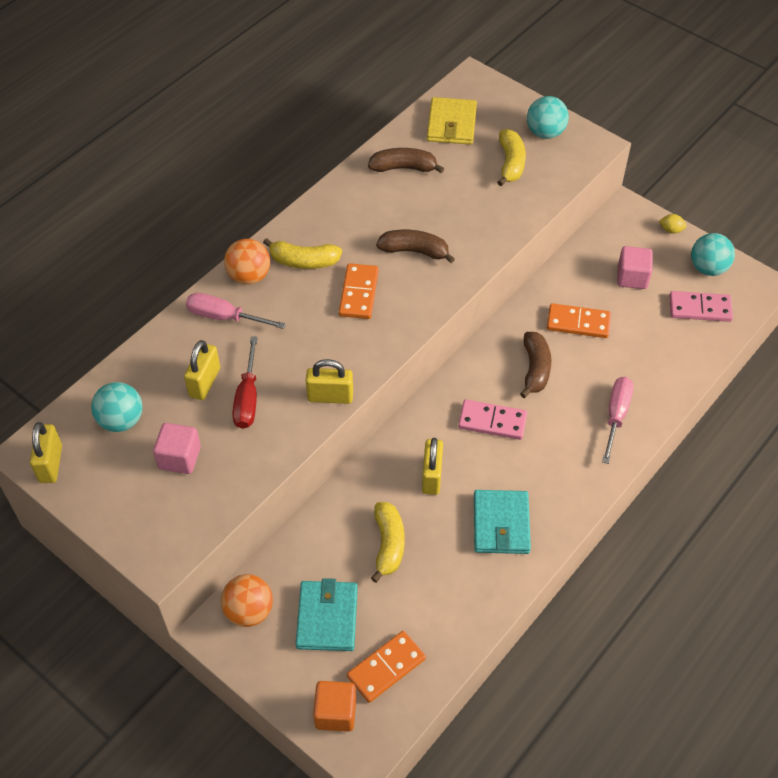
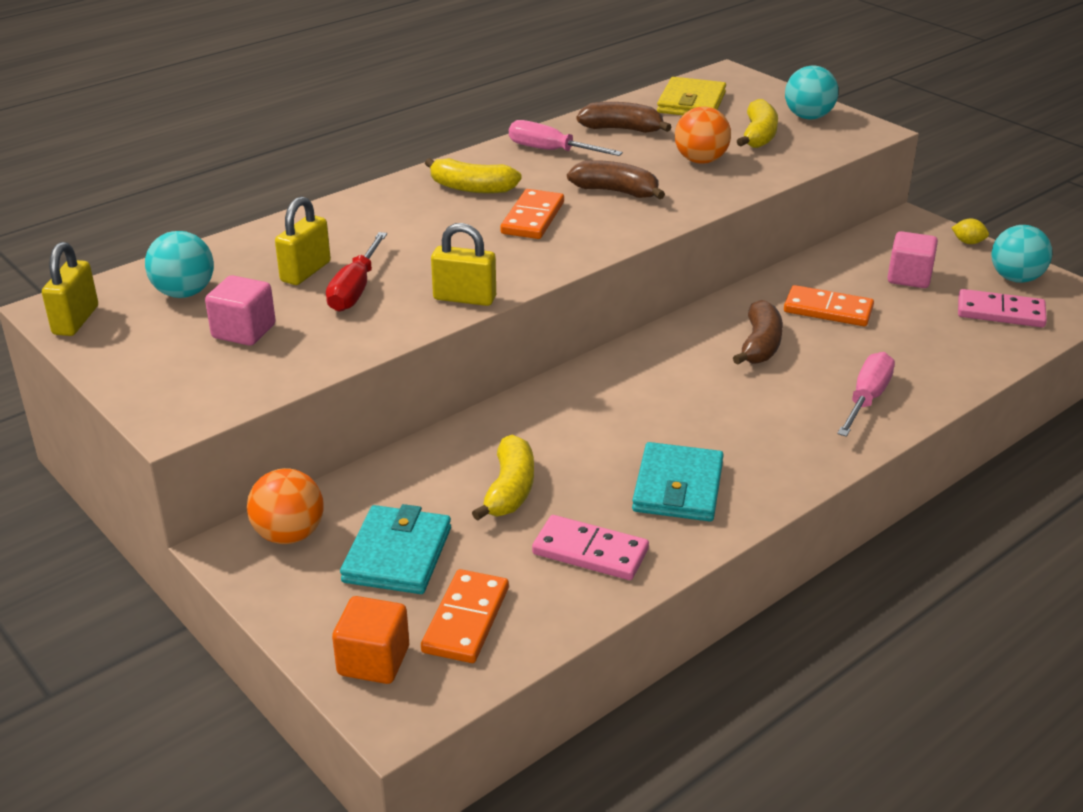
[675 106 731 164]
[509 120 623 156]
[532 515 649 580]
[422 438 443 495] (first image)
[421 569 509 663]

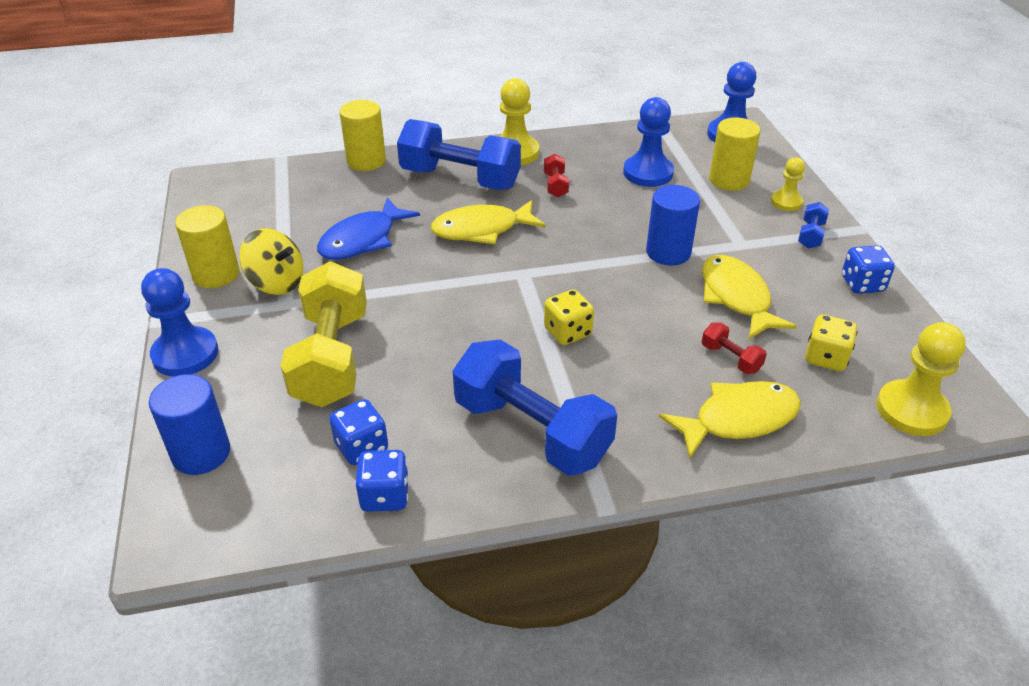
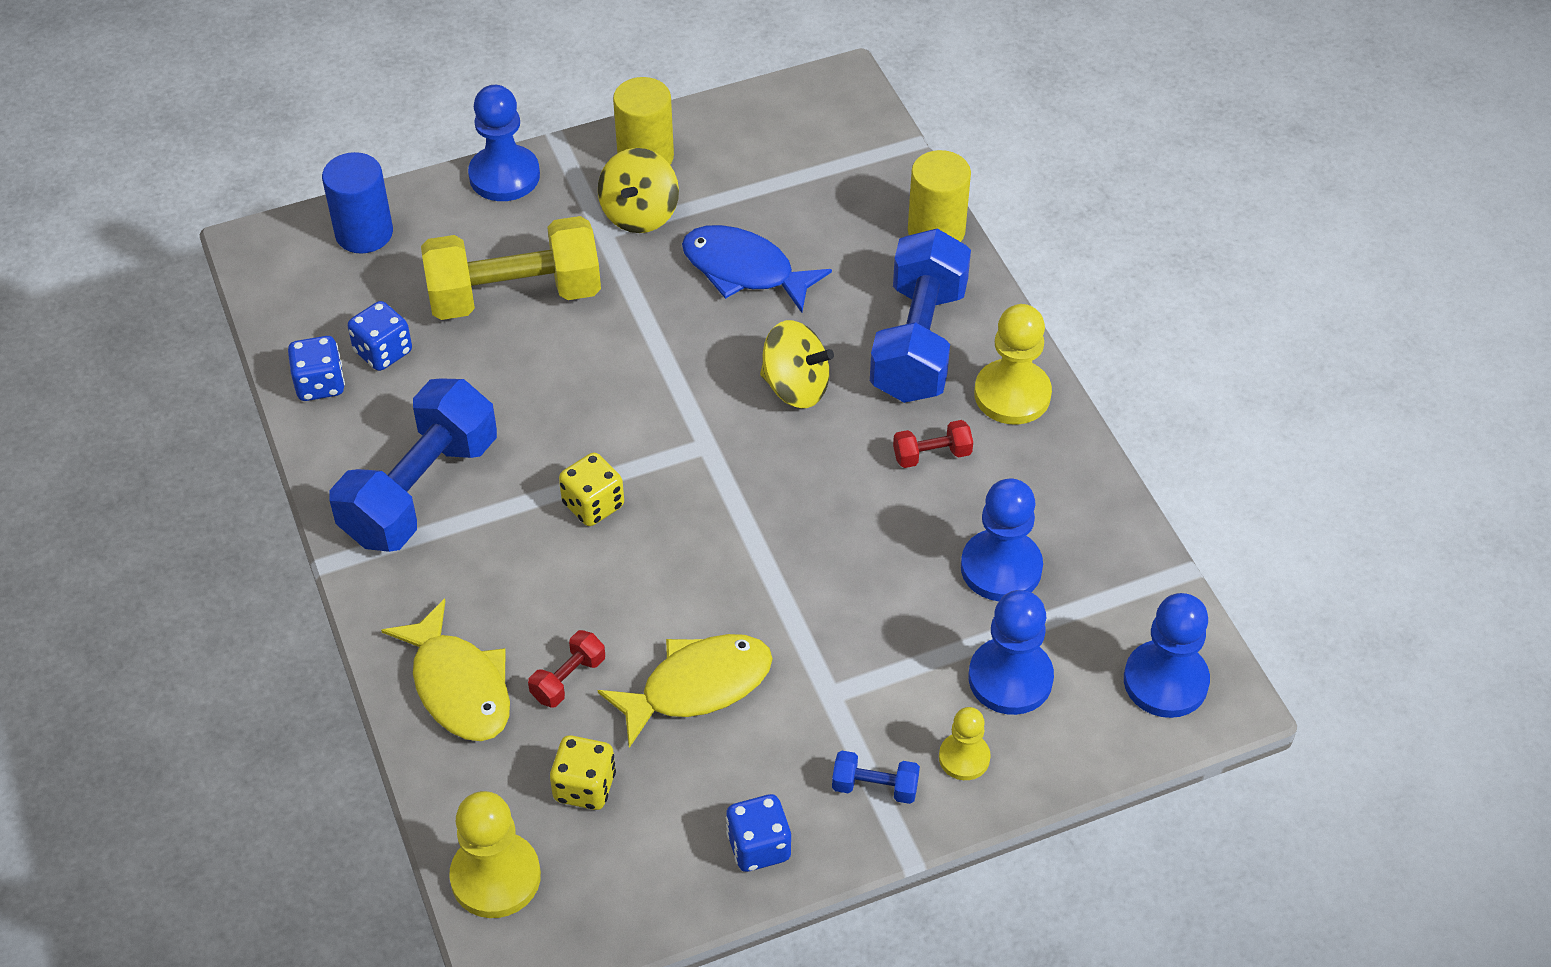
[969 590 1054 715]
[646 185 700 266] (first image)
[760 320 834 408]

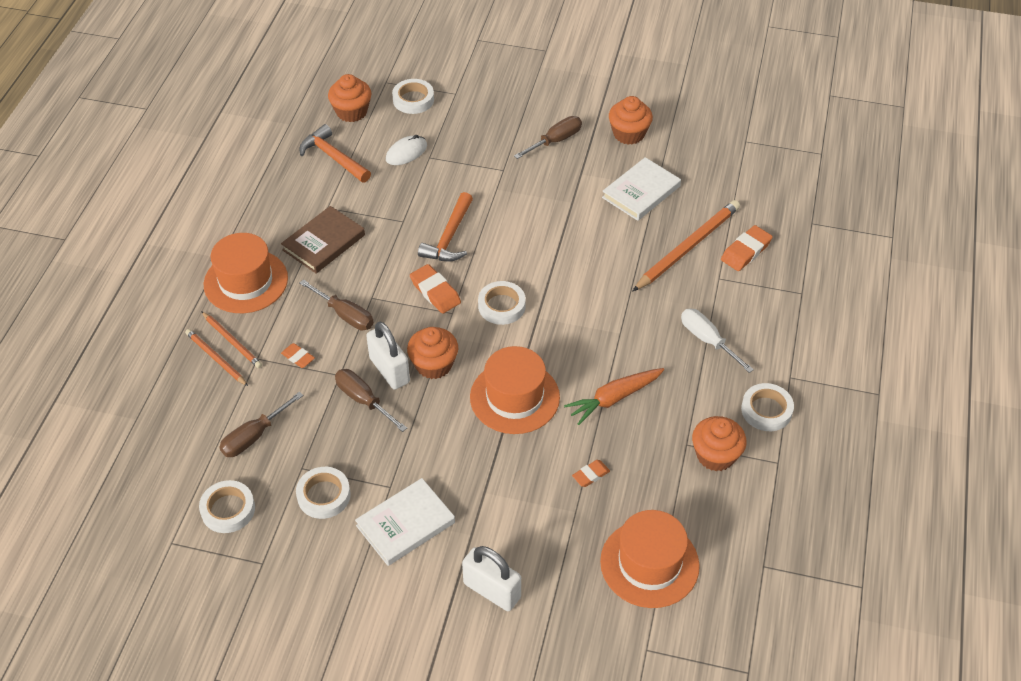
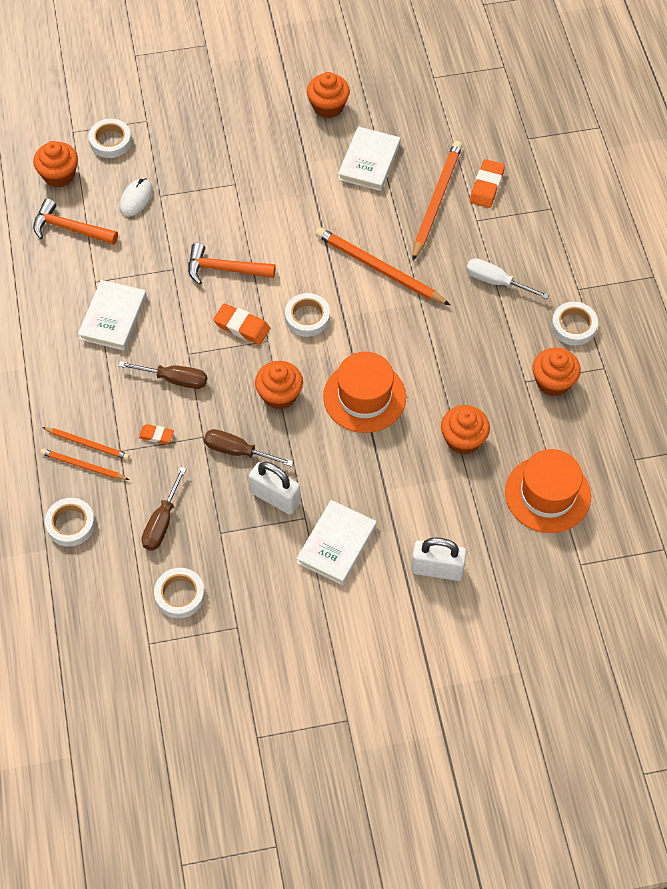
[514 116 582 159] (first image)
[188 243 276 285]
[78 280 147 350]
[204 233 288 313] (first image)
[249 462 301 515]
[564 368 664 425] (first image)
[441 405 490 455]
[45 498 95 547]
[315 227 450 305]

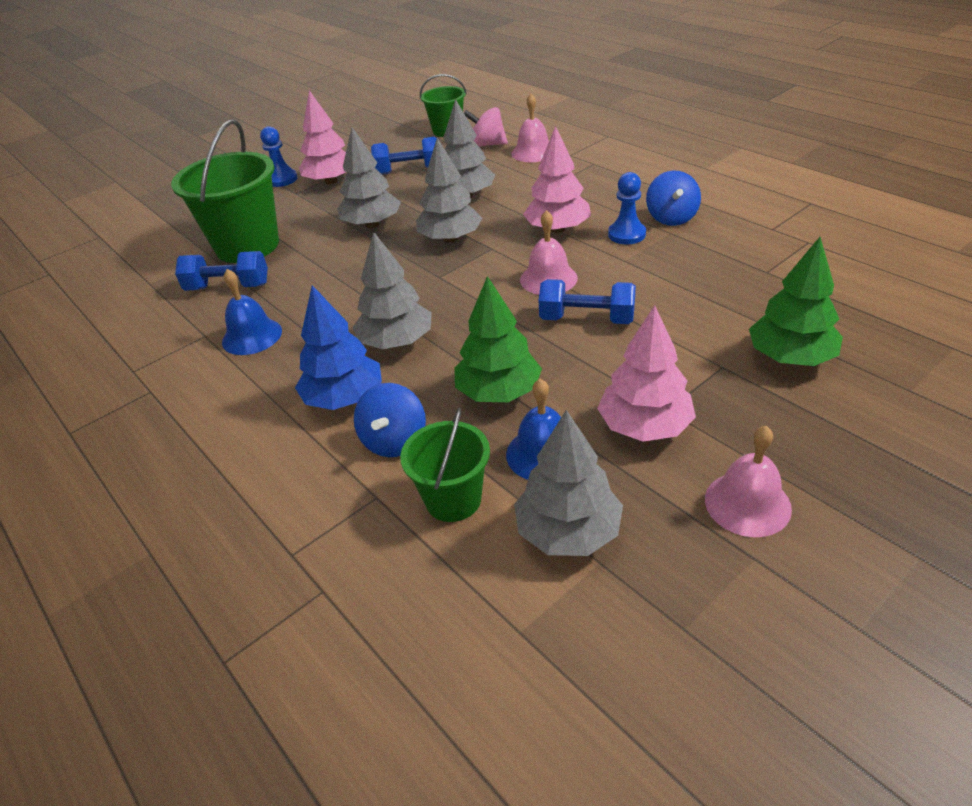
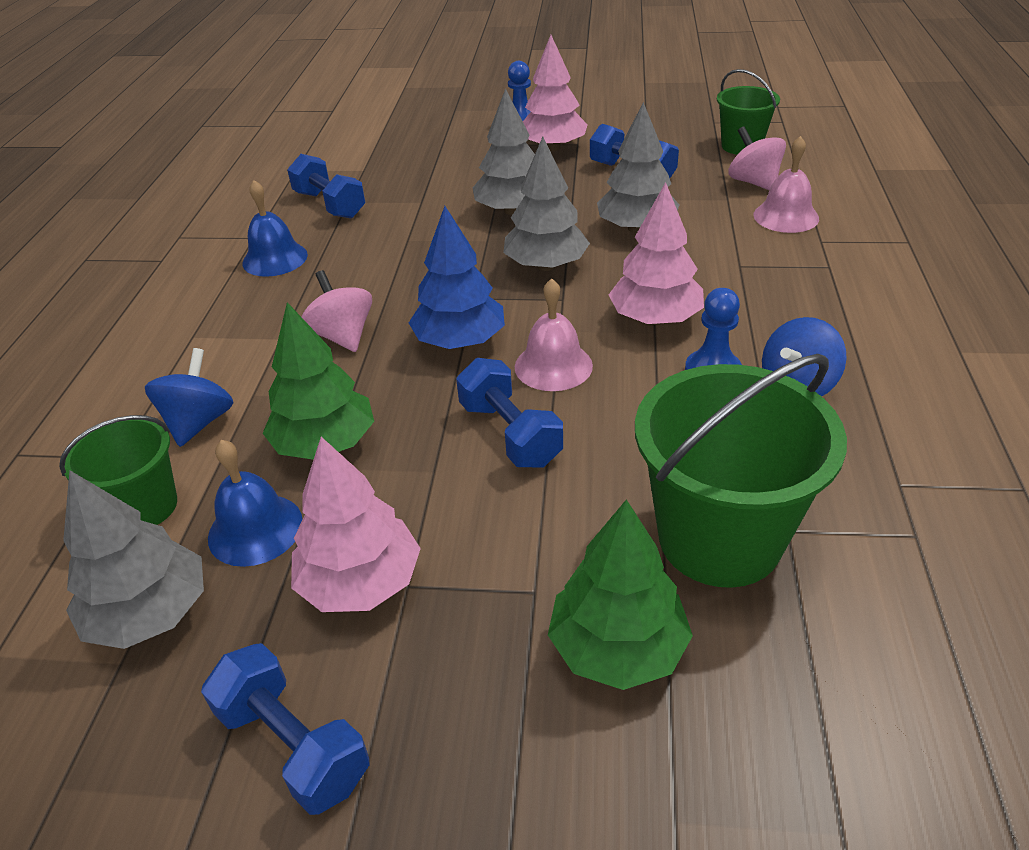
[635 354 847 588]
[302 270 372 352]
[409 206 505 349]
[145 348 234 447]
[201 643 370 815]

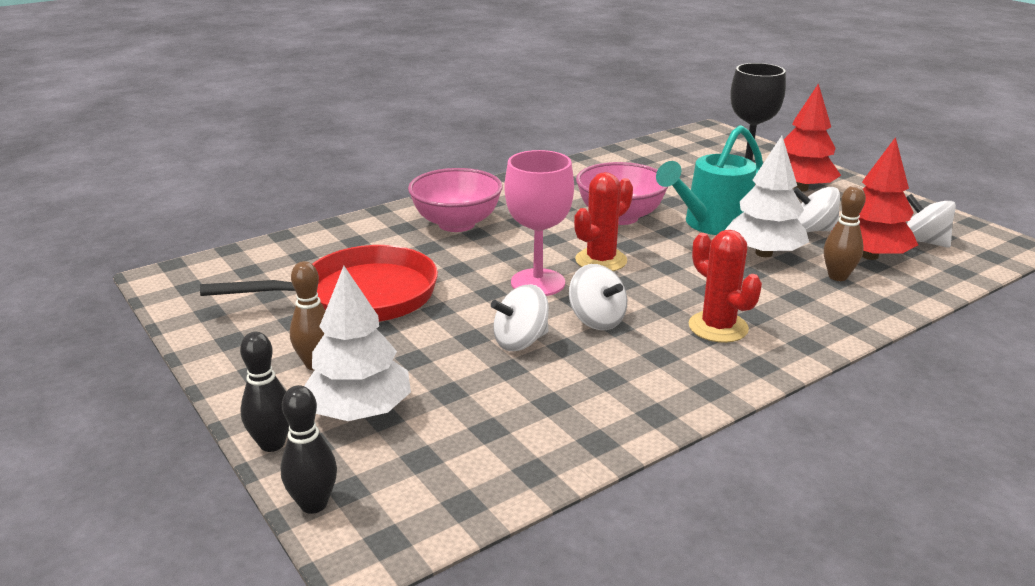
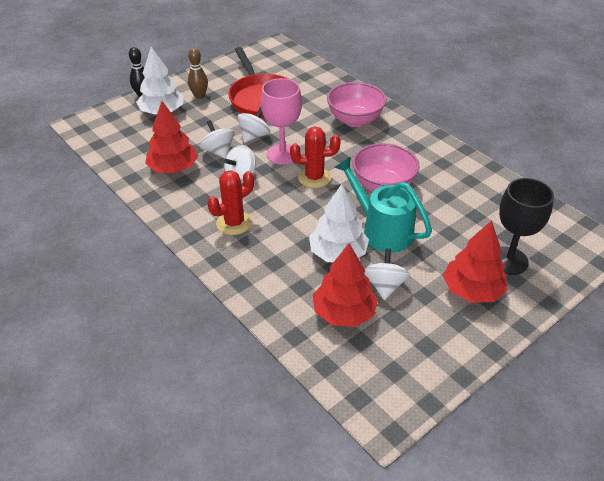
[290 127 341 188]
[824 186 866 281] (first image)
[238 107 270 143]
[280 385 337 514] (first image)
[145 101 198 173]

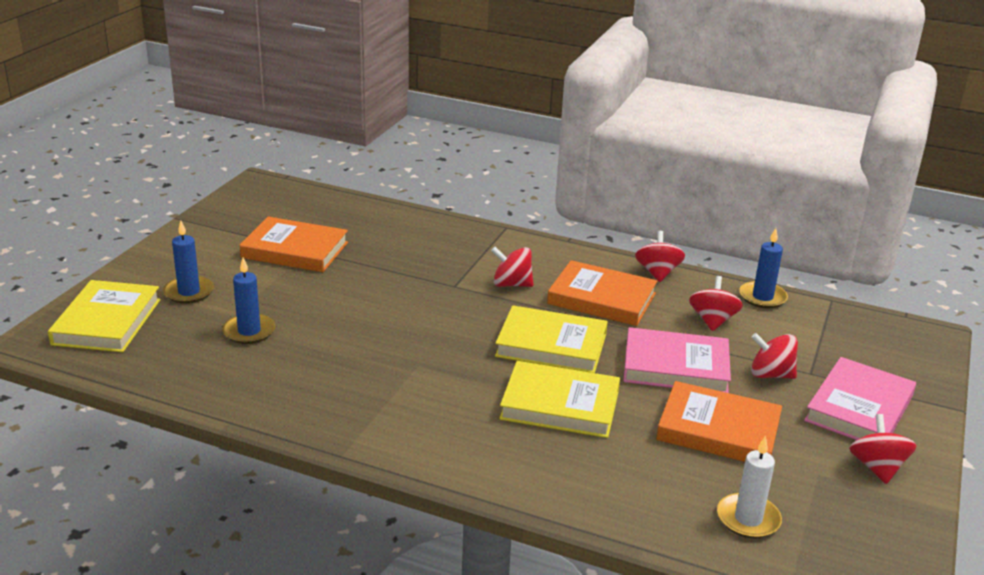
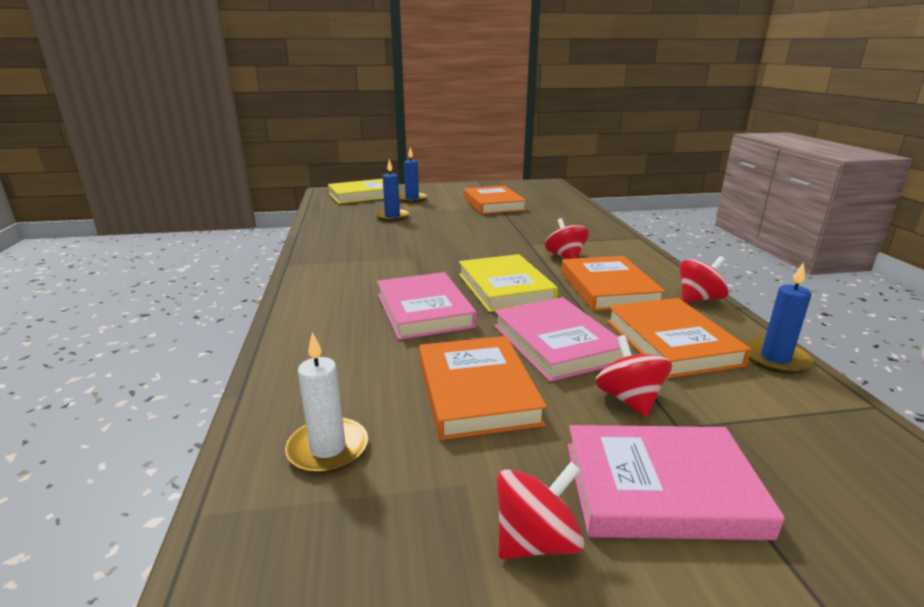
[607 298 751 379]
[377 272 477 340]

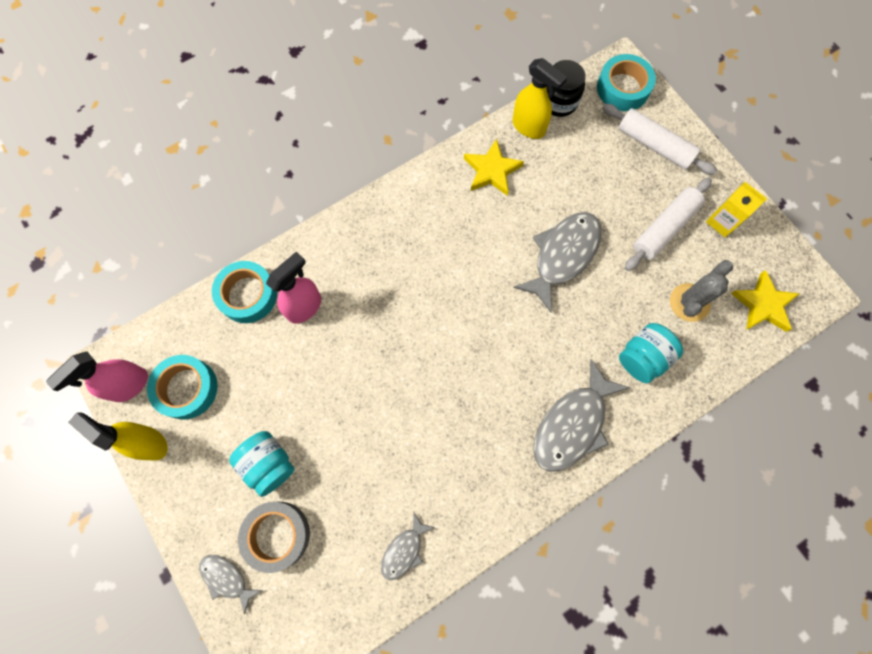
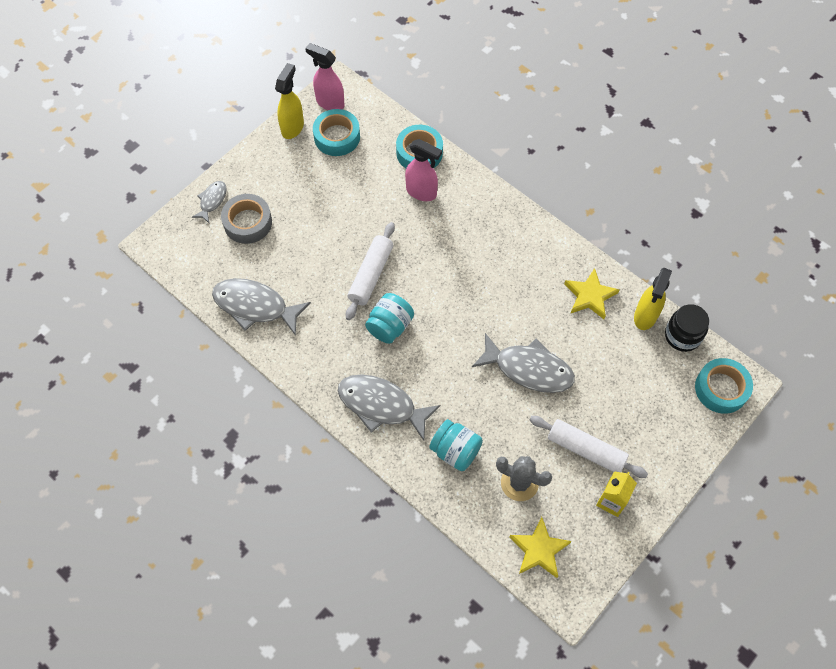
[346 222 395 320]
[365 293 414 344]
[212 278 311 336]

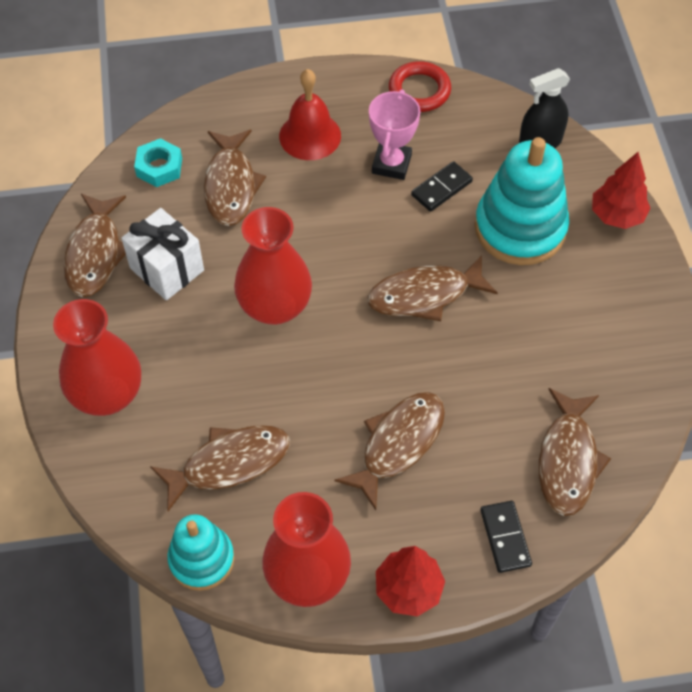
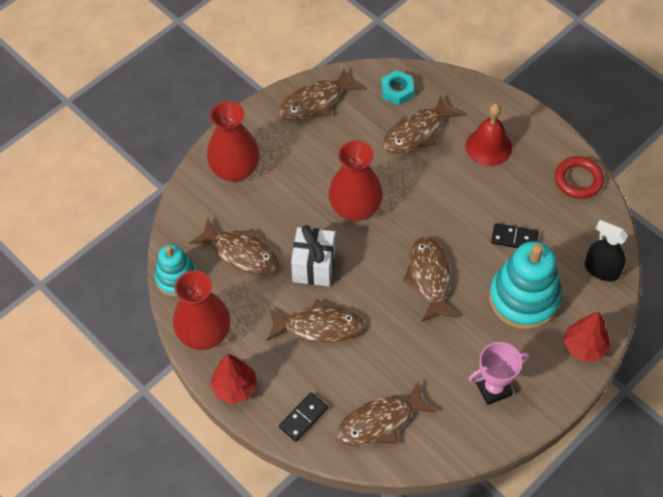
[469 342 530 405]
[291 225 335 286]
[403 237 457 322]

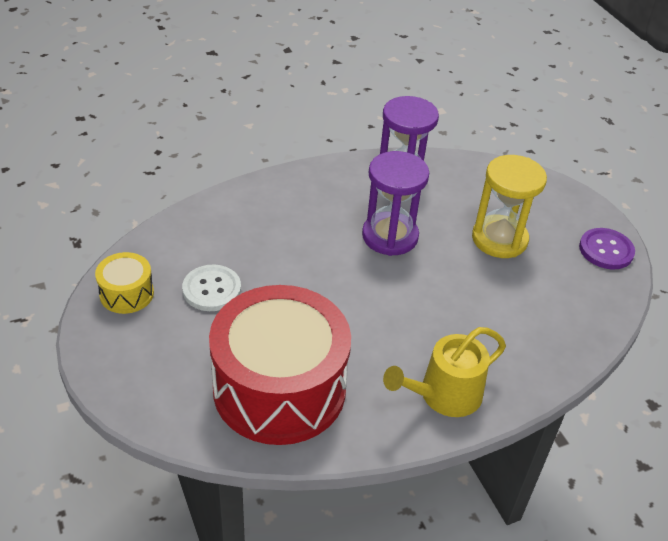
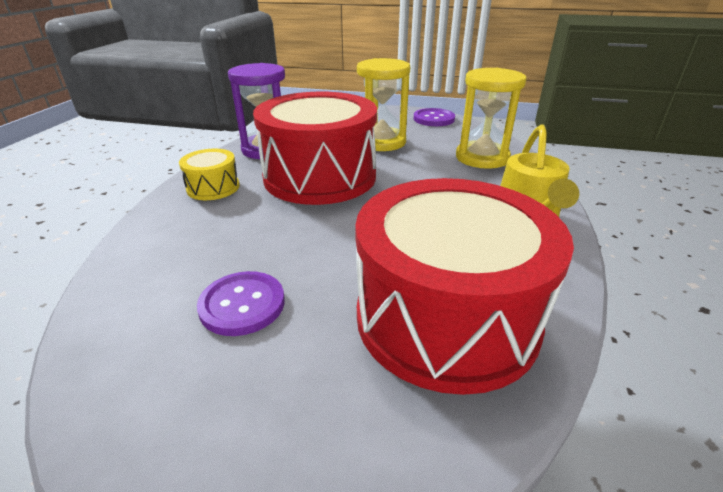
[253 92 377 205]
[179 149 240 200]
[197 271 285 336]
[456 68 527 169]

